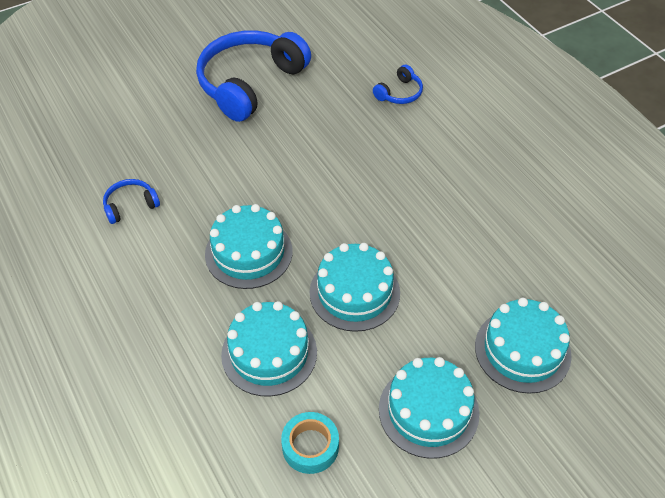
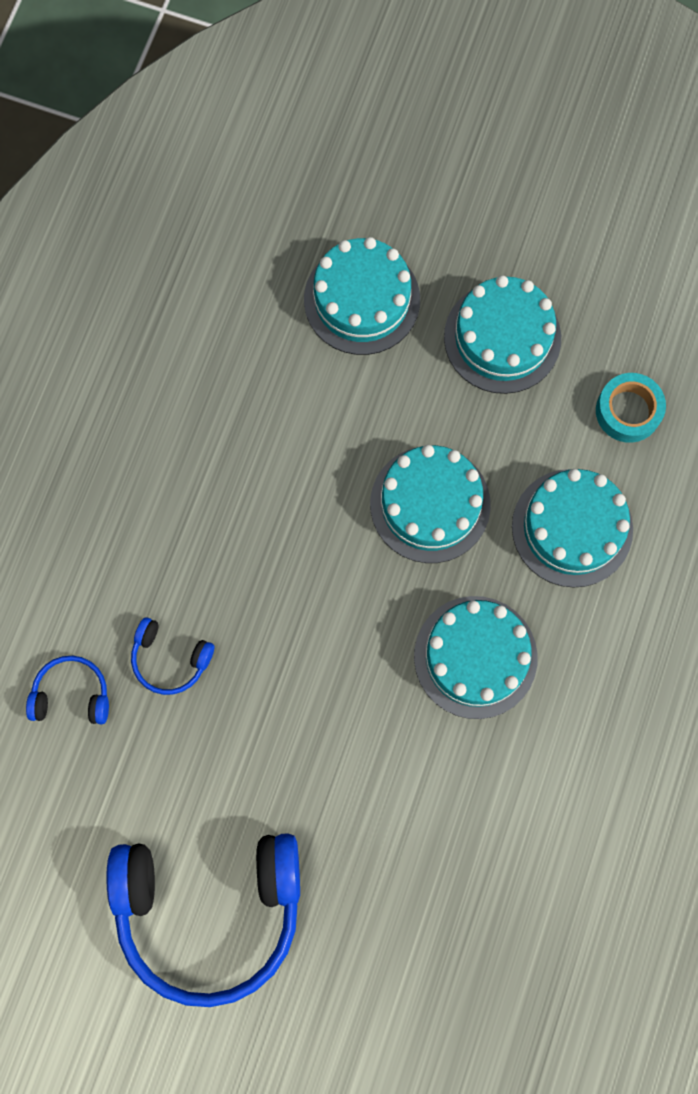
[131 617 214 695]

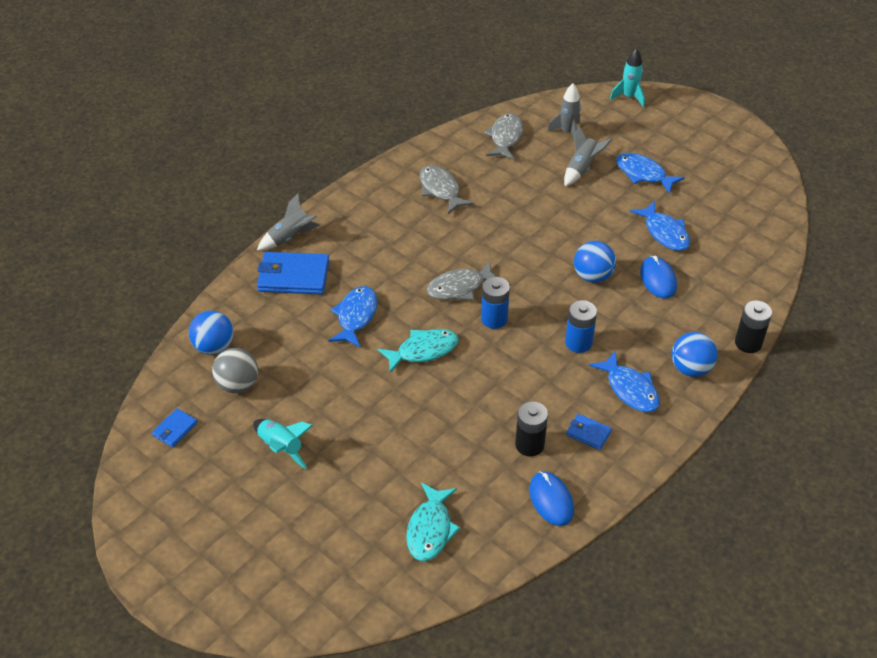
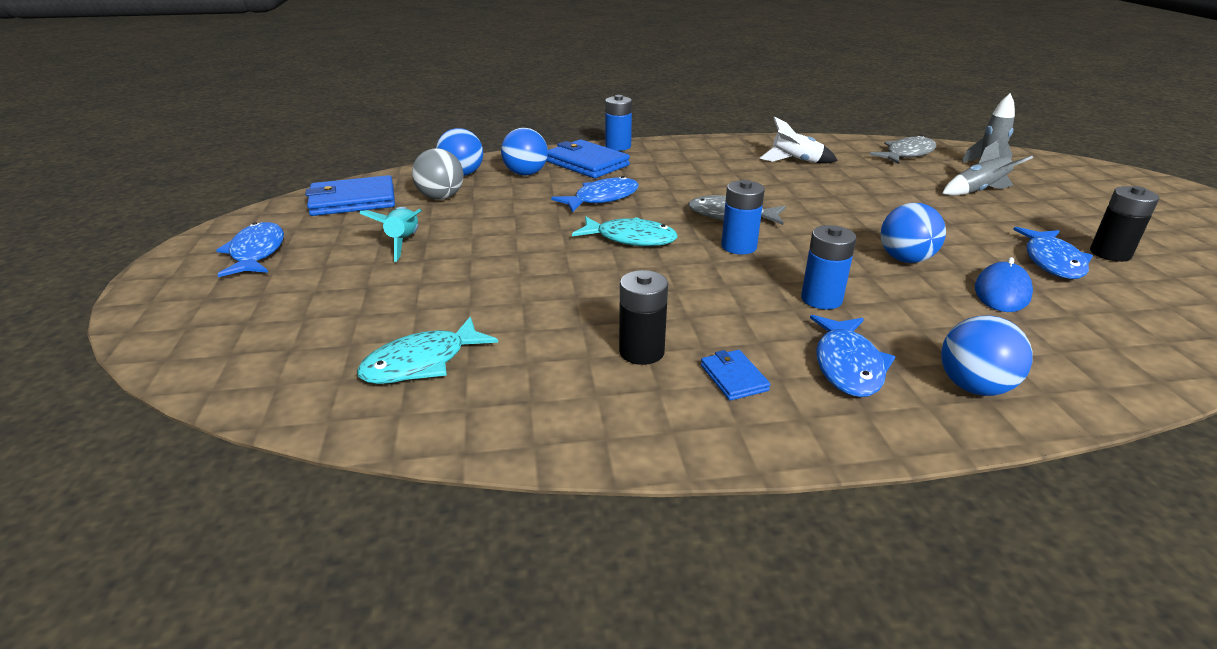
[610 48 645 107] (first image)
[216 222 284 277]
[760 117 838 163]
[605 95 632 151]
[1090 186 1159 262]
[305 175 395 216]
[529 471 574 526] (first image)
[501 128 548 176]

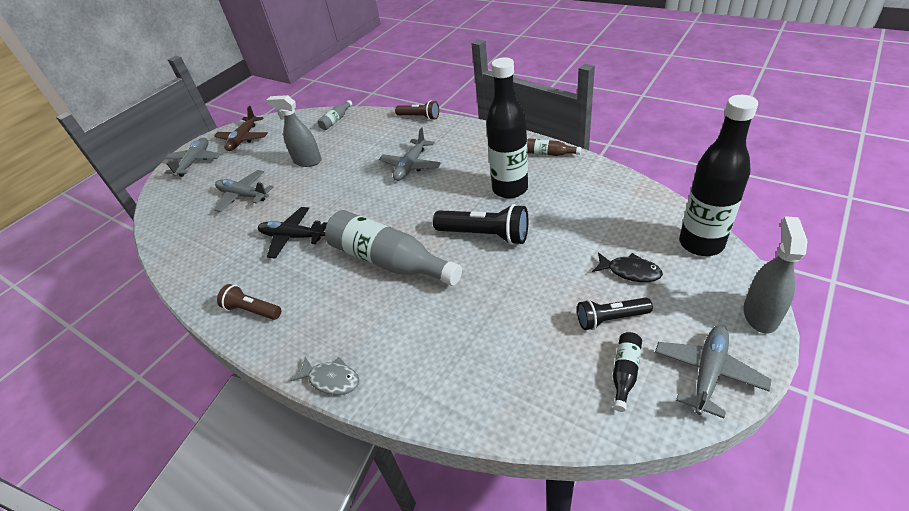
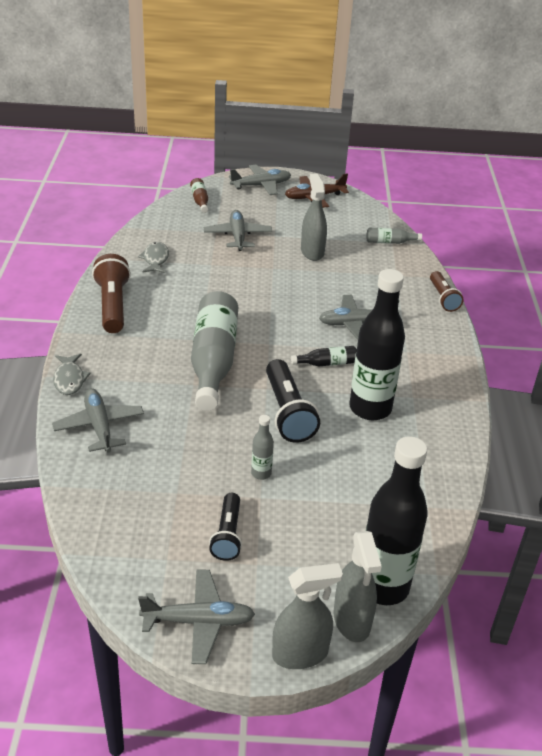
[190 178 208 213]
[258 207 327 259] (first image)
[592 252 663 282] (first image)
[92 254 131 333]
[209 493 242 561]
[291 346 357 366]
[138 242 169 273]
[52 388 144 452]
[251 415 274 480]
[334 531 382 642]

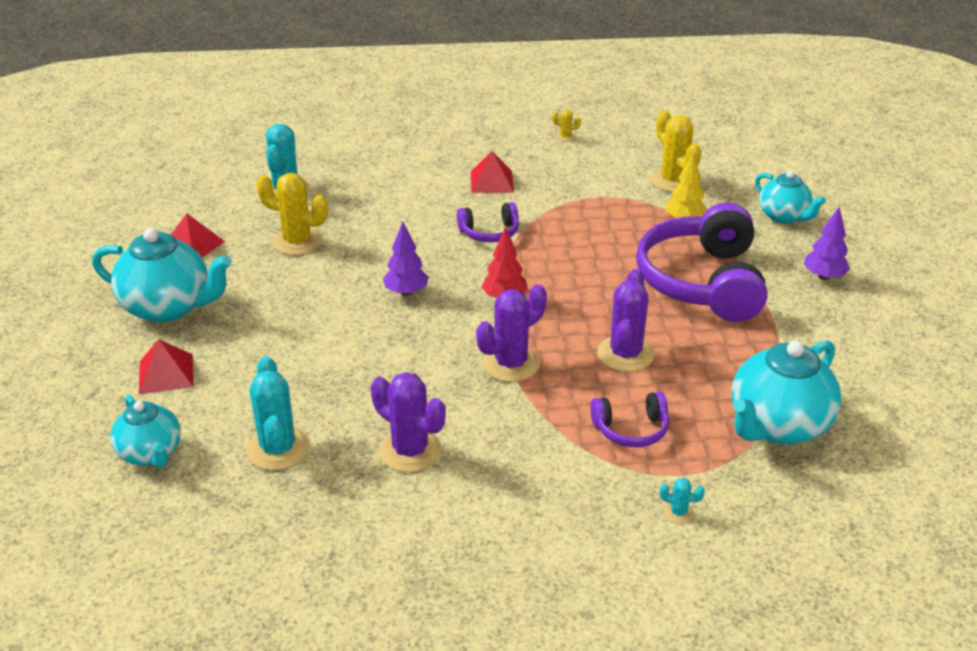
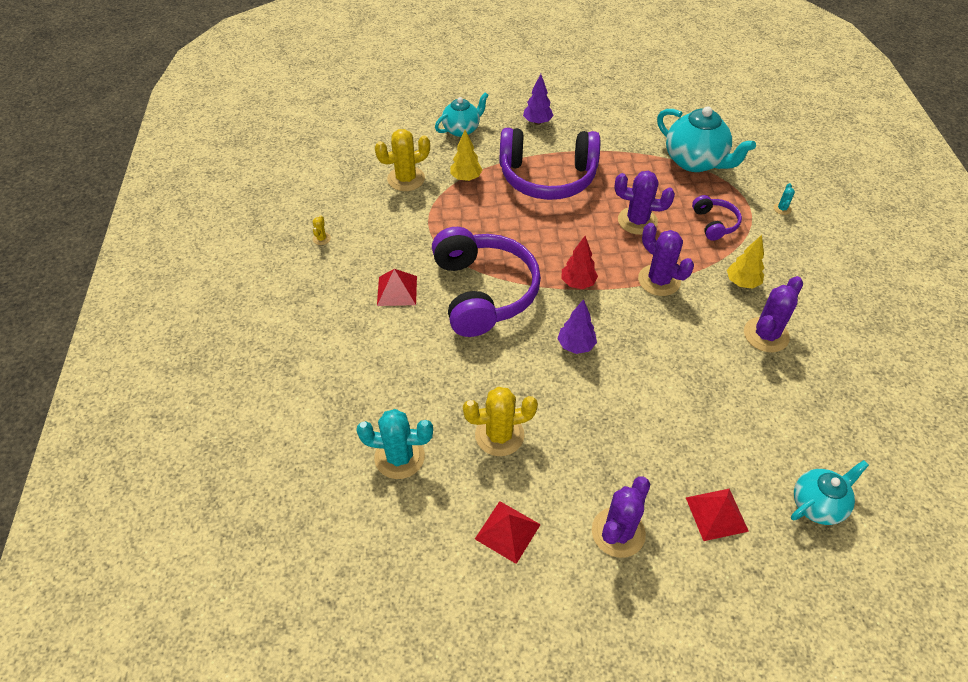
[463 387 538 456]
[432 227 541 337]
[592 477 650 558]
[246 356 310 470] (first image)
[727 235 764 289]

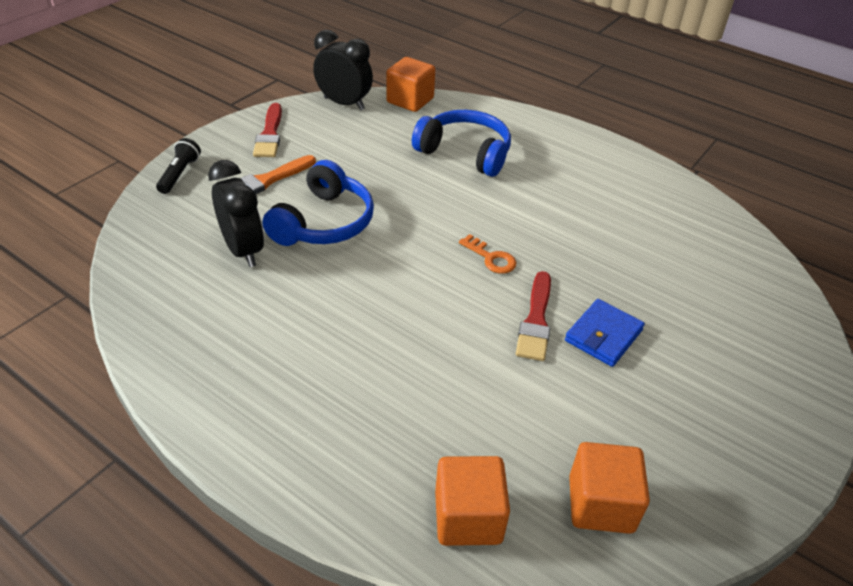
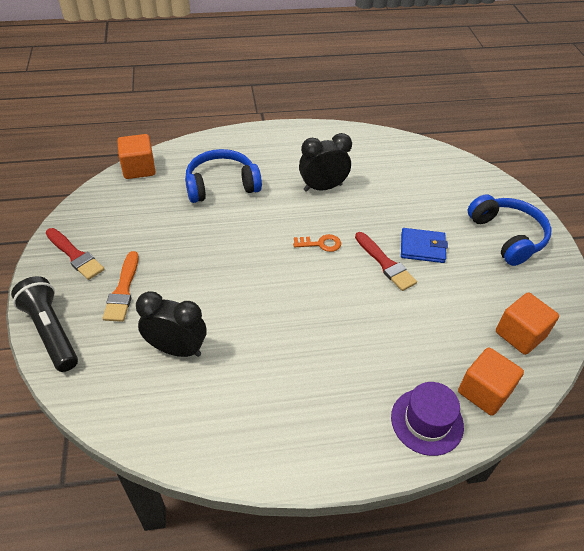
[299 133 352 192]
[11 276 78 372]
[467 194 551 266]
[401 228 448 263]
[391 382 464 456]

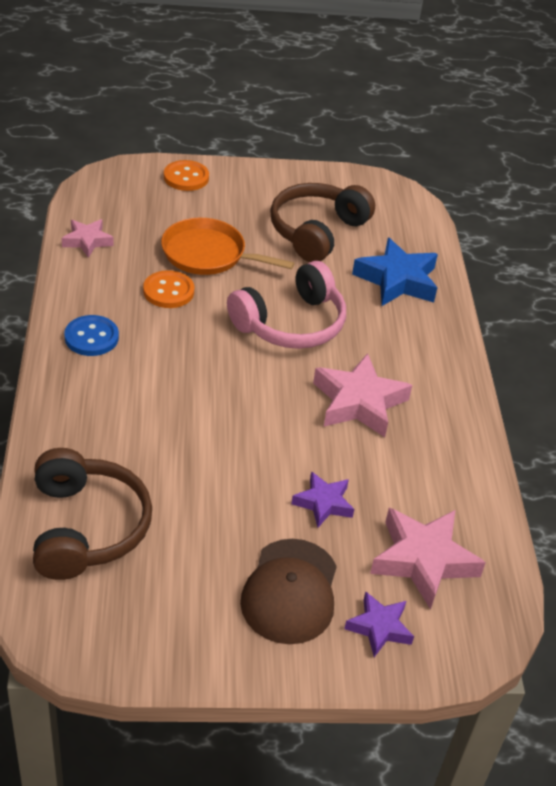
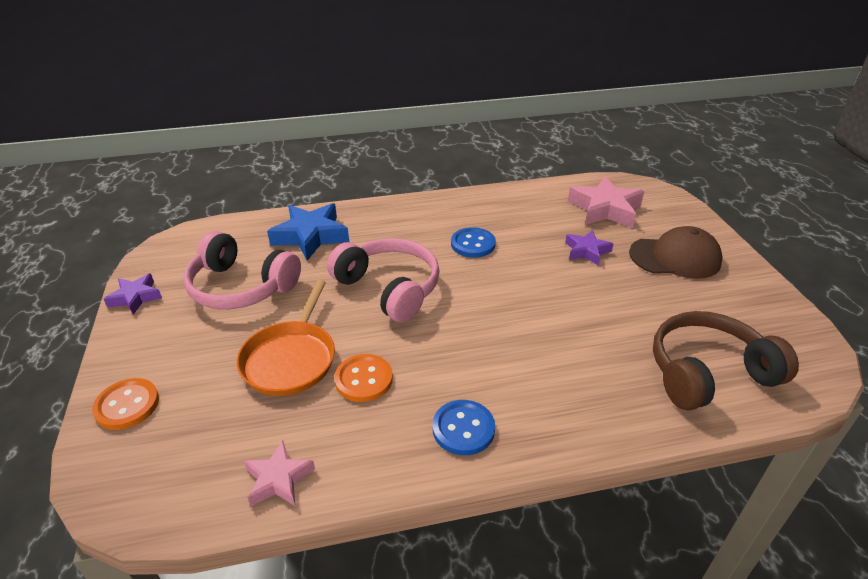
[183 231 301 309]
[451 227 496 258]
[104 273 162 315]

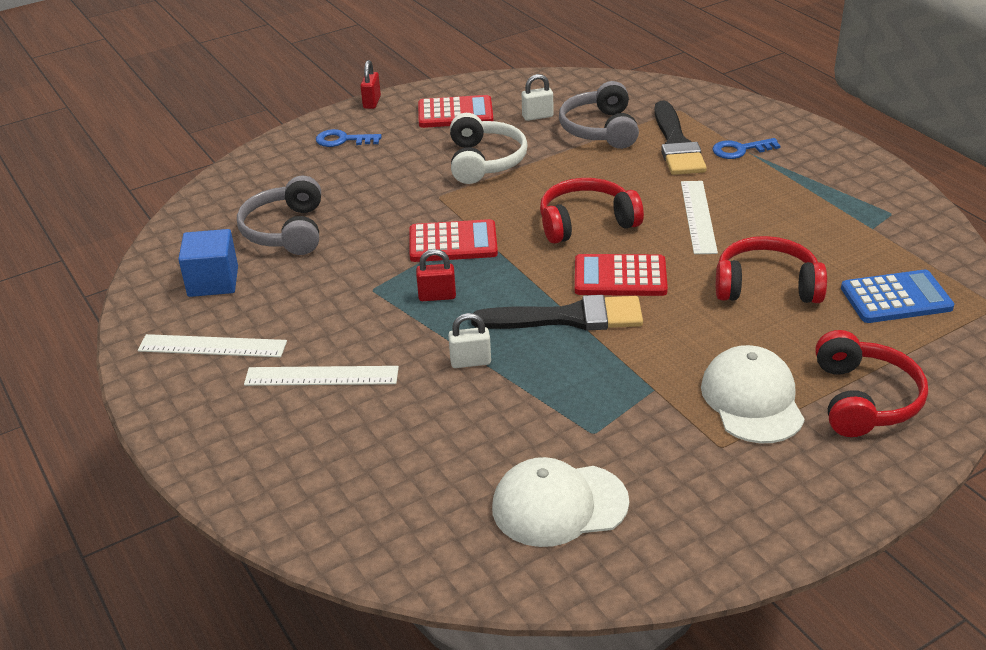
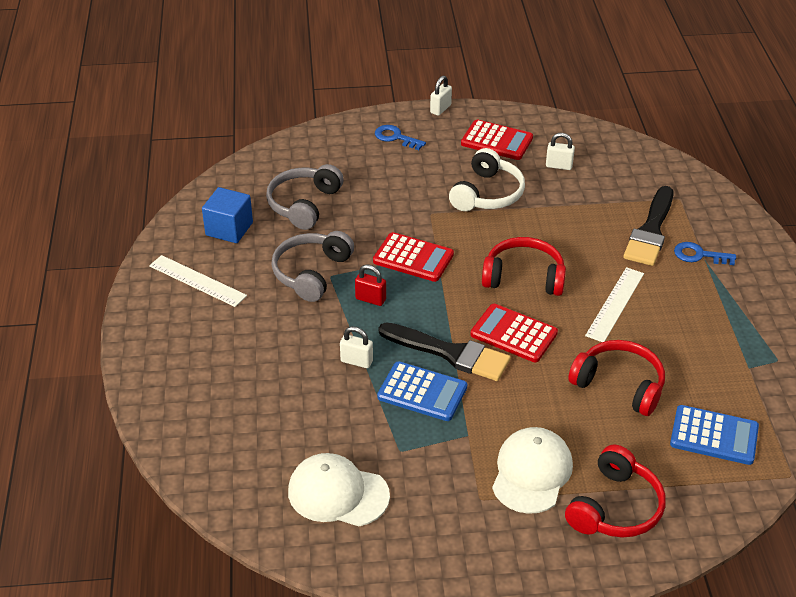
[430 76 452 116]
[271 231 354 302]
[244 366 399 386] (first image)
[377 361 467 421]

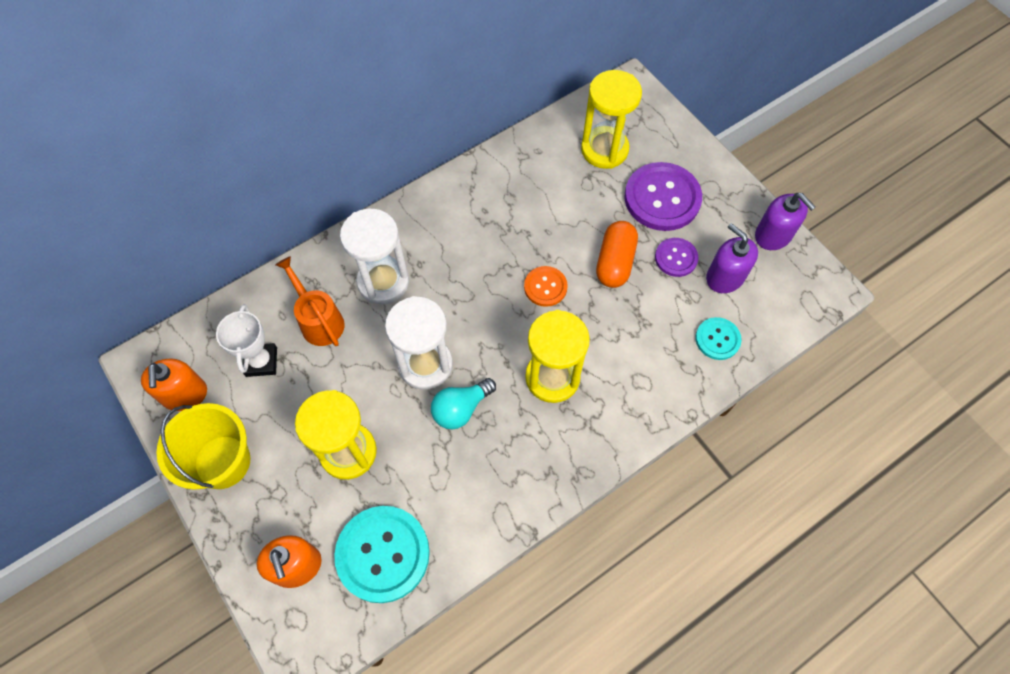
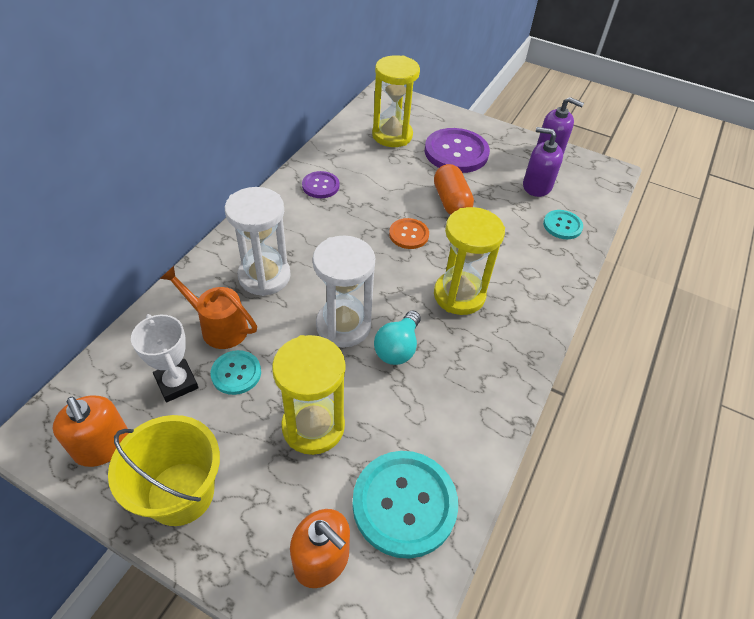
[302 171 339 198]
[211 350 261 395]

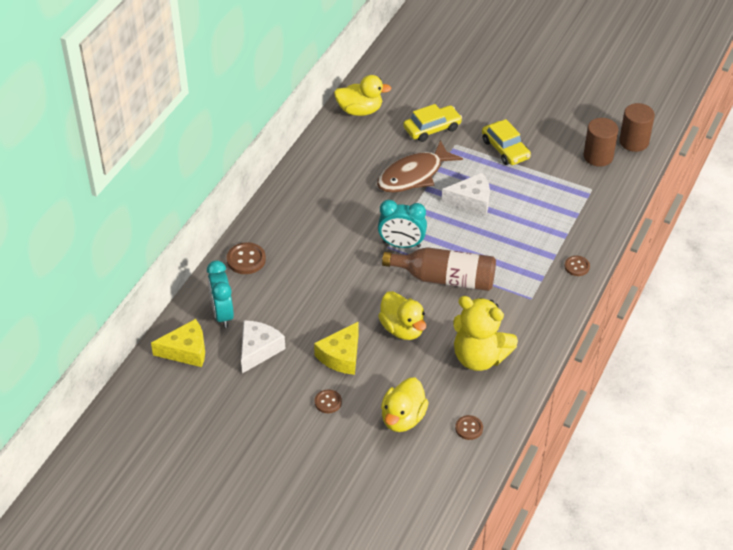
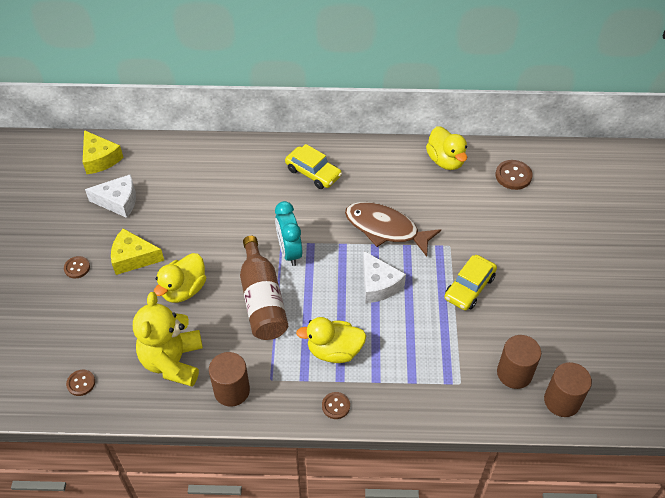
[285 144 342 189]
[495 160 533 190]
[207 260 234 328] (first image)
[296 317 366 363]
[209 352 250 407]

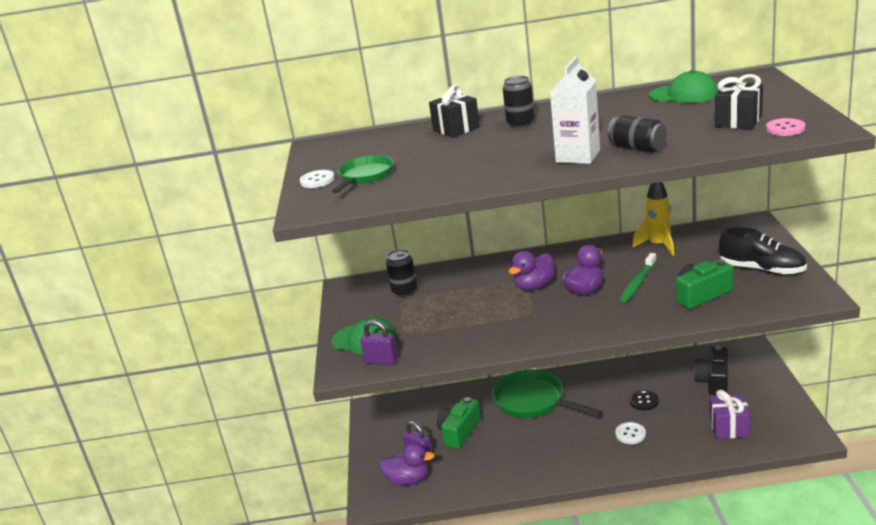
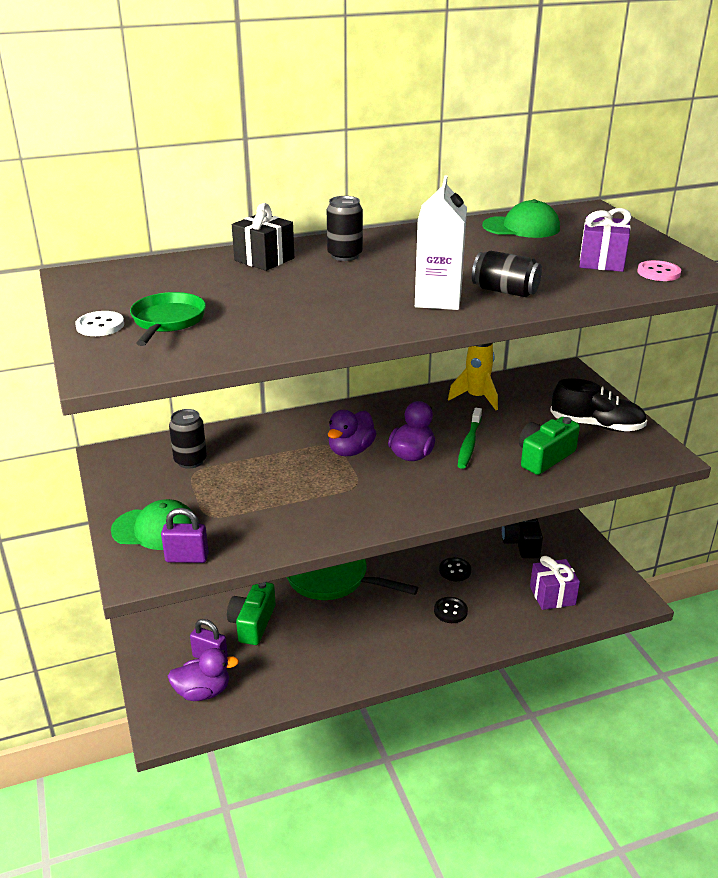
[579 208 632 272]
[434 597 468 623]

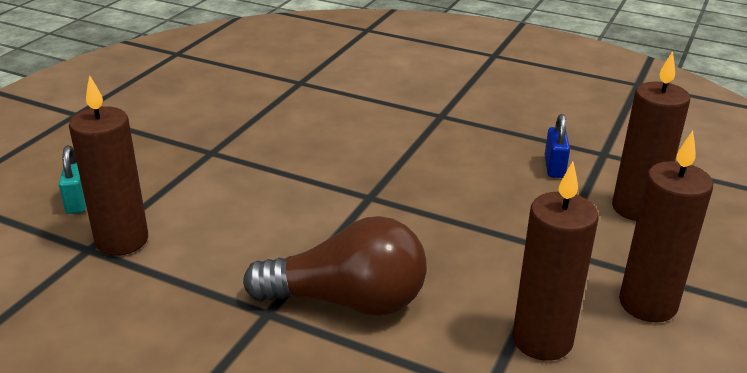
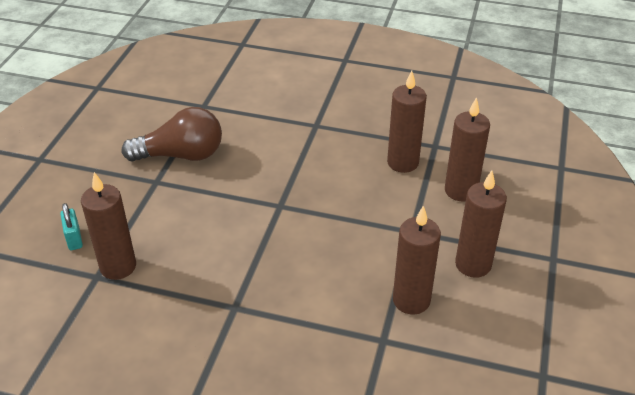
[387 71 427 173]
[122 107 222 162]

